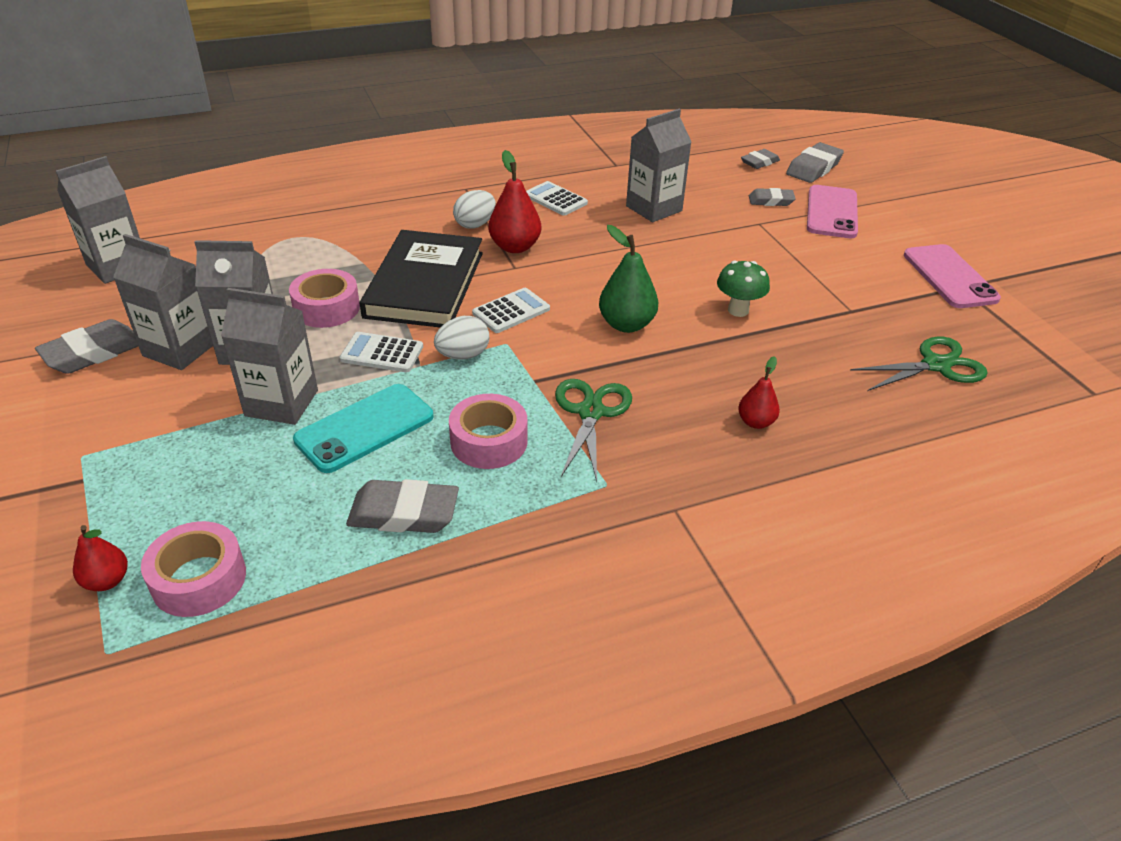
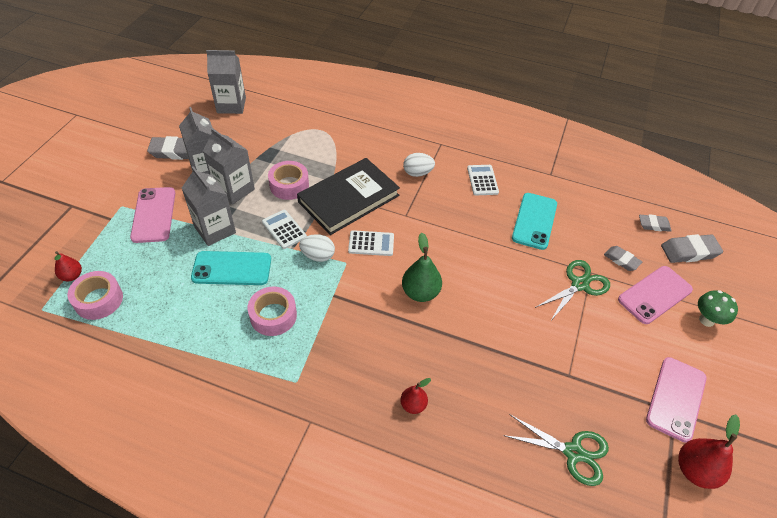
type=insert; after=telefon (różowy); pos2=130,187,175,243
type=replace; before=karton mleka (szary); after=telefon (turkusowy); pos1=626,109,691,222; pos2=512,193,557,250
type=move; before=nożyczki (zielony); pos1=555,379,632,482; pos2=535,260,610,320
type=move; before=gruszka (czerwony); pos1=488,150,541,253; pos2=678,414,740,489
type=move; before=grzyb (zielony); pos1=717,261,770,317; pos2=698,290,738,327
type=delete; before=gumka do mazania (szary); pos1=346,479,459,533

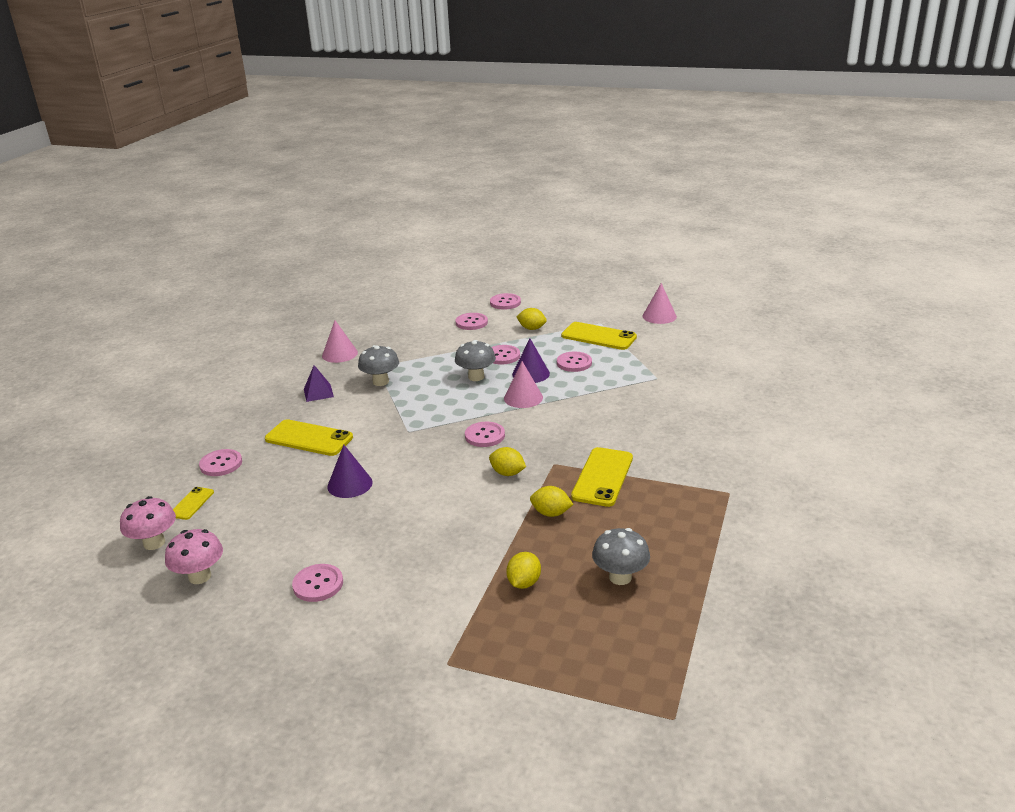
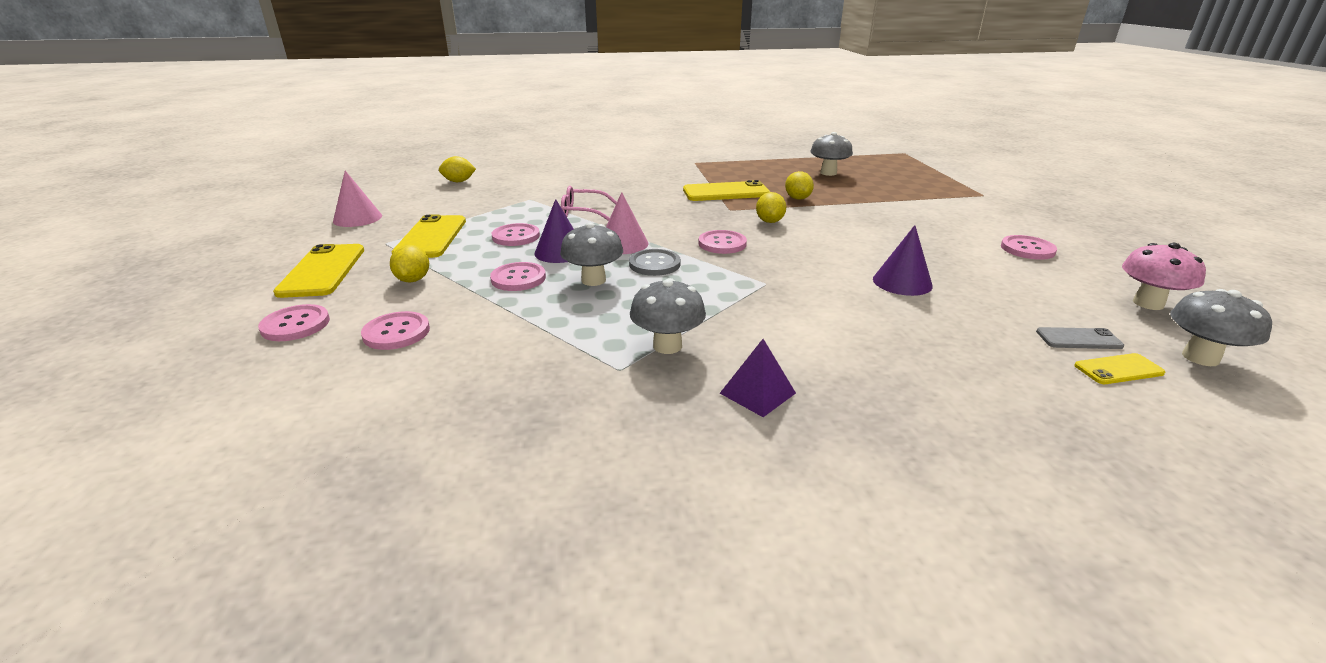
type=move; before=telefon (żółty); pos1=265,419,353,456; pos2=273,244,364,298
type=move; before=cytryna (żółty); pos1=506,552,541,589; pos2=439,156,476,182
type=insert; after=okulary (różowy); pos2=561,186,617,221
type=insert; after=guzik (szary); pos2=629,249,681,276
type=insert; after=telefon (szary); pos2=1036,327,1124,349
type=recolor; before=grzyb (różowy); after=grzyb (szary); pos1=120,496,176,550; pos2=1170,289,1272,366
type=delete; before=guzik (różowy); pos1=199,449,242,476
type=delete; before=stożek (różowy); pos1=322,320,358,363

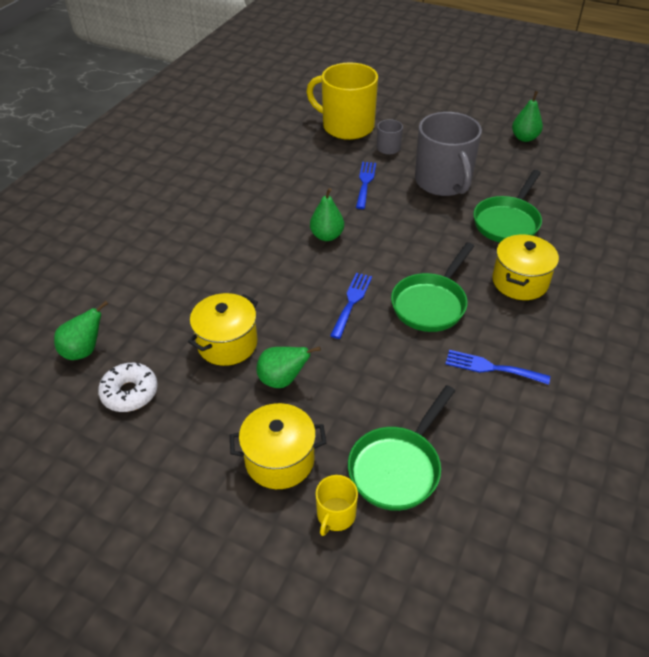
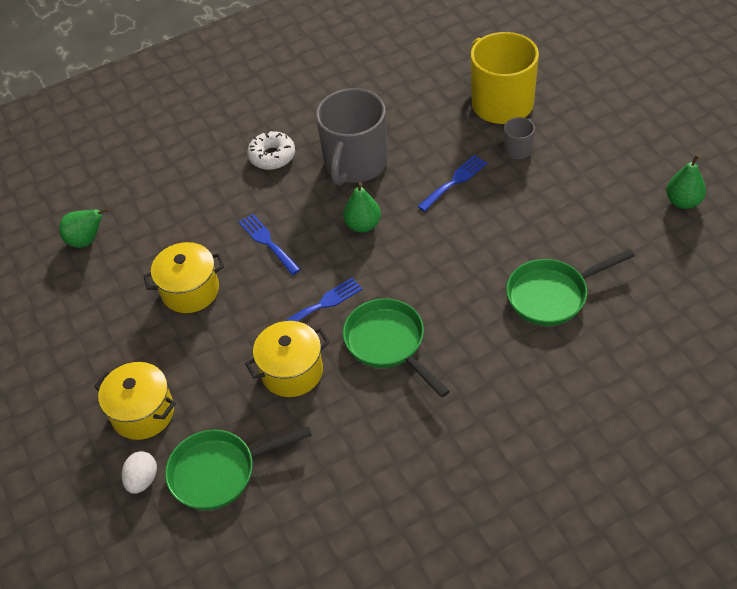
type=replace; before=kubek (żółty); after=jajko (biały); pos1=316,475,358,536; pos2=122,451,157,494
type=move; before=widelec (niebieski); pos1=446,350,550,385; pos2=239,214,301,275
type=move; before=garnek (żółty); pos1=492,234,559,300; pos2=245,321,330,397
type=move; before=donut (biały); pos1=98,363,158,412; pos2=247,131,295,170
type=move; before=kubek (szary); pos1=415,112,482,196; pos2=316,88,388,186
type=rotate; before=patelnia (zielony); pos1=391,242,474,332; pos2=343,298,450,397; turn=75
type=delete; before=gruszka (zielony); pos1=256,346,321,388

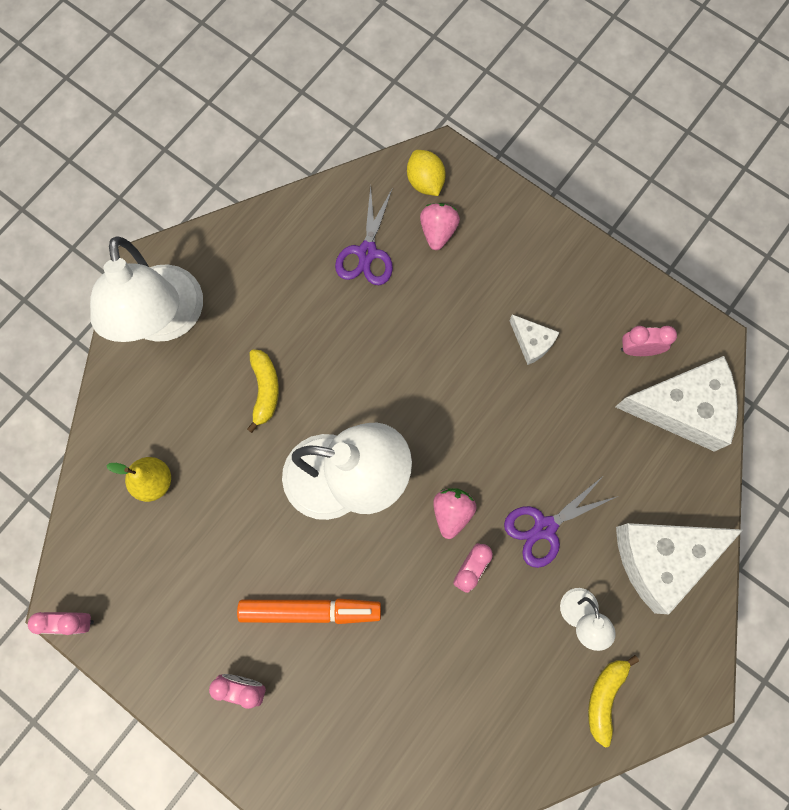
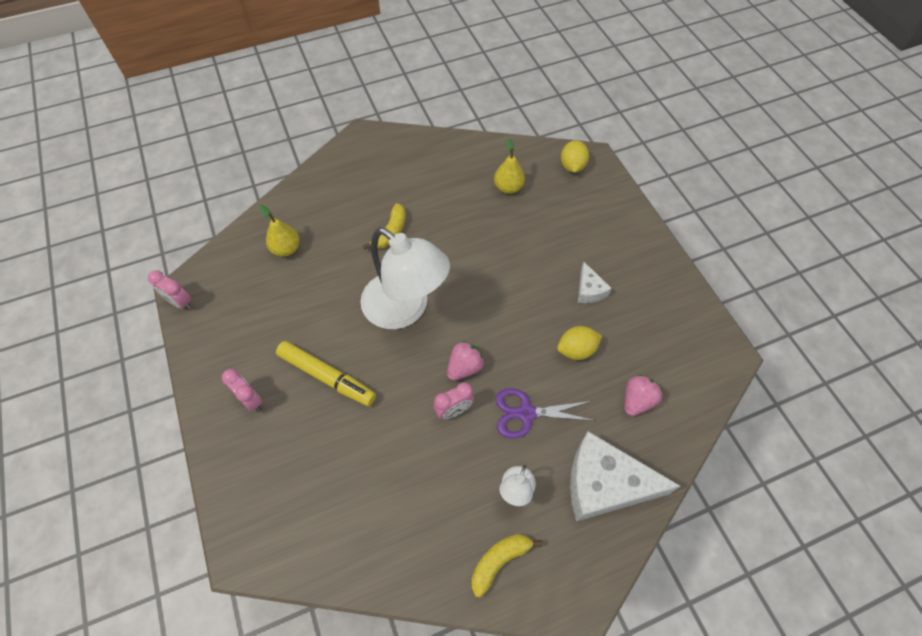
type=recolor; before=flamaster (pomarańczowy); after=flamaster (żółty); pos1=237,598,381,624; pos2=276,341,376,406
type=replace; before=nożyczki (fioletowy); after=gruszka (żółty); pos1=335,186,393,285; pos2=494,138,525,194
type=insert; after=cytryna (żółty); pos2=557,326,602,360
type=move; before=truskawka (różowy); pos1=420,203,460,250; pos2=625,375,663,416
type=delete; before=lampka (biały); pos1=90,236,203,342
type=delete; before=ser (biały); pos1=615,356,738,452
type=delete; before=budzik (różowy); pos1=621,326,677,356

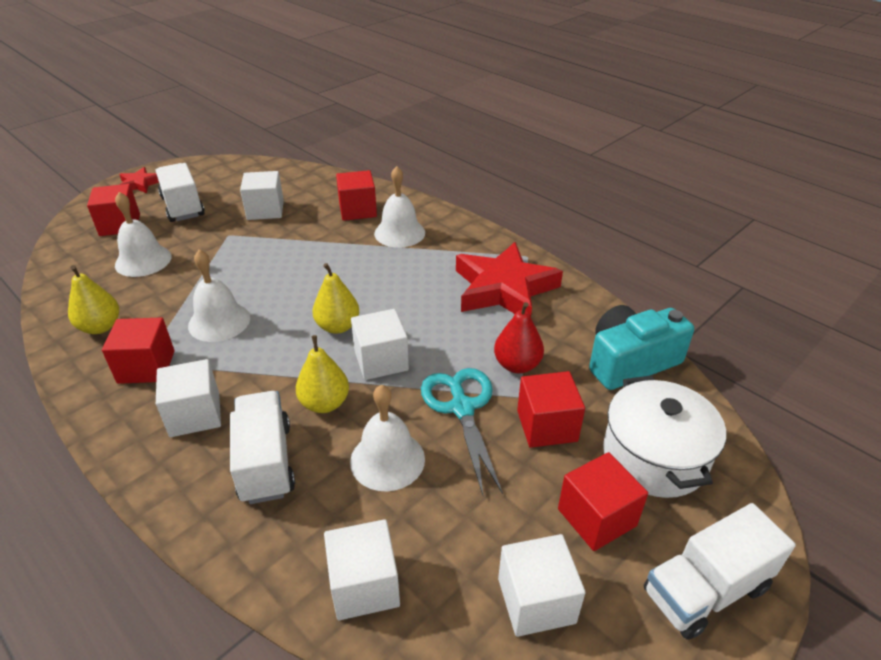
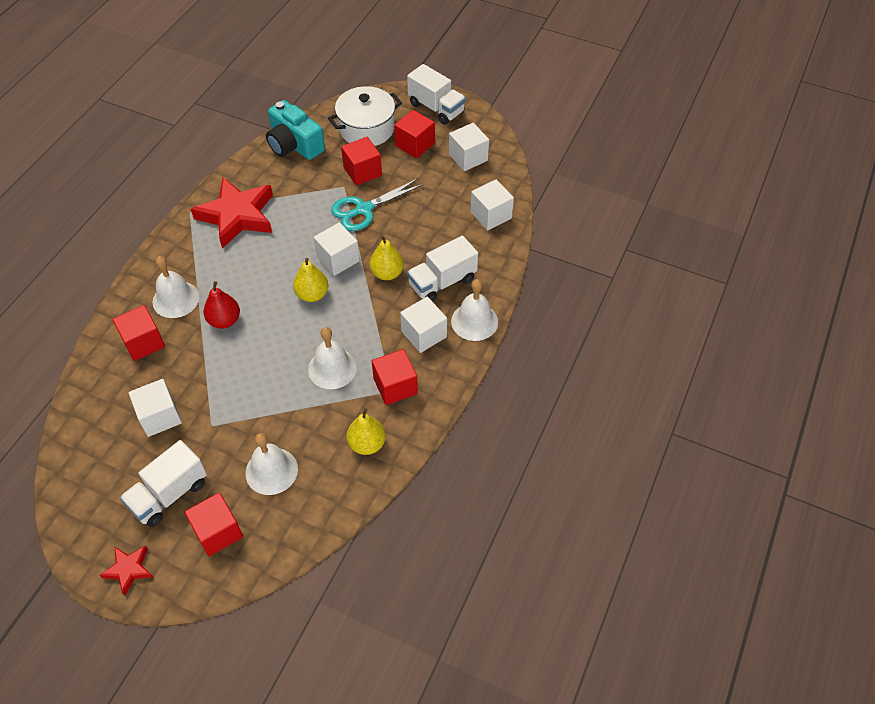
type=move; before=gruszka (czerwony); pos1=494,302,544,373; pos2=203,281,240,329
type=move; before=dzwonek (biały); pos1=350,384,425,491; pos2=451,279,498,341

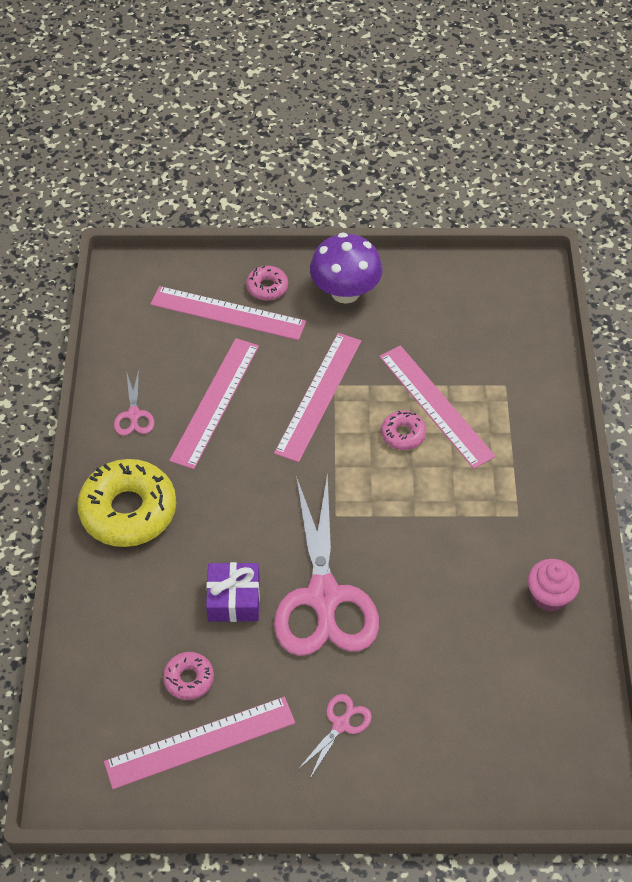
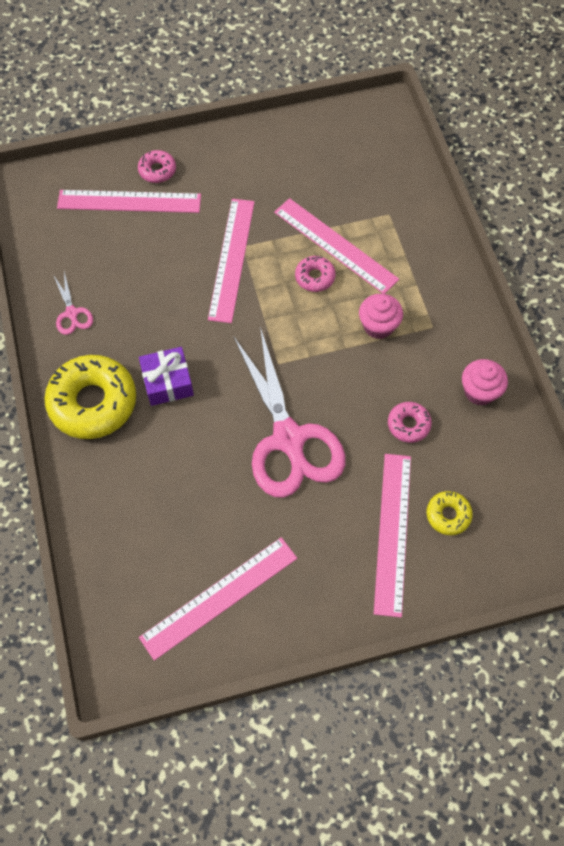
type=move; before=prezent (fioletowy); pos1=206,562,260,622; pos2=139,347,194,406
type=insert; after=muffinka (różowy); pos2=359,294,403,339
type=move; before=linijka (różowy); pos1=169,338,259,469; pos2=374,454,411,618
type=move; before=donut (różowy); pos1=163,652,214,700; pos2=388,402,432,443
type=insert; after=donut (żółty); pos2=426,491,473,535
type=delete; before=nożyczki (różowy); pos1=299,694,372,778
type=delete; before=grzyb (fioletowy); pos1=310,232,382,304

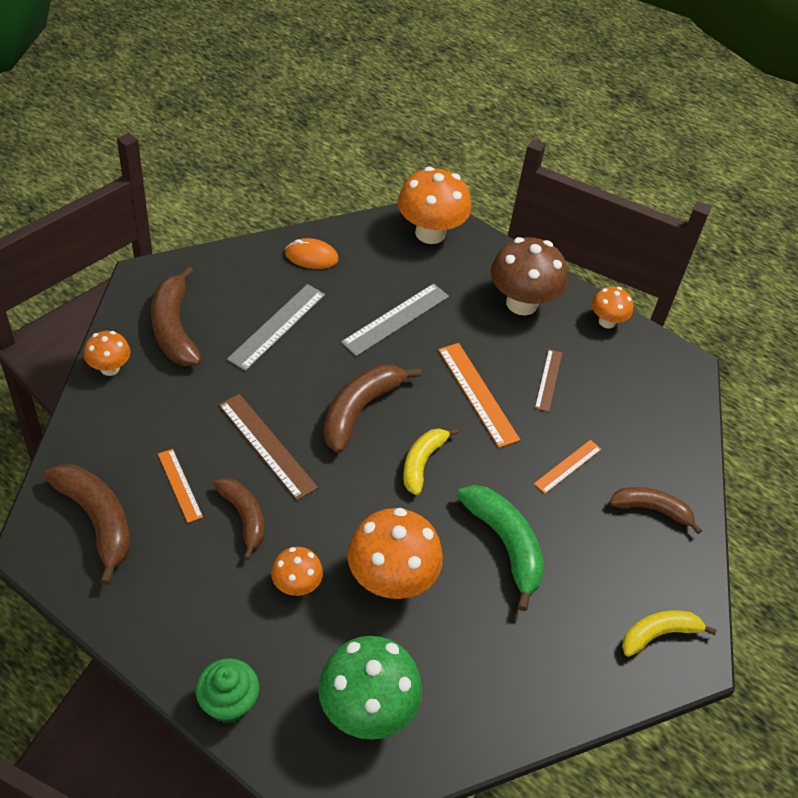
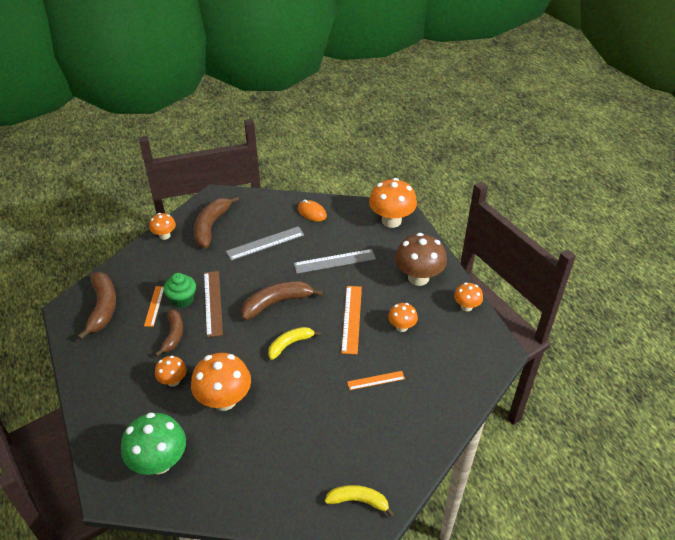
type=move; before=muffinka (zielony); pos1=196,658,259,723; pos2=164,273,196,308
type=replace; before=linijka (brązowy); after=grzyb (pomarańczowy); pos1=535,349,562,412; pos2=388,303,418,332
type=delete; before=banan (zielony); pos1=457,485,544,611
type=delete; before=banan (brązowy); pos1=609,487,702,534

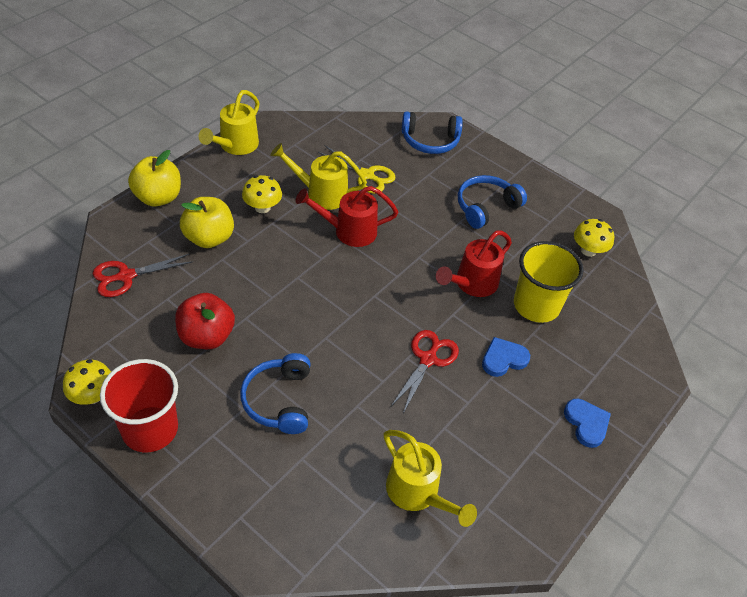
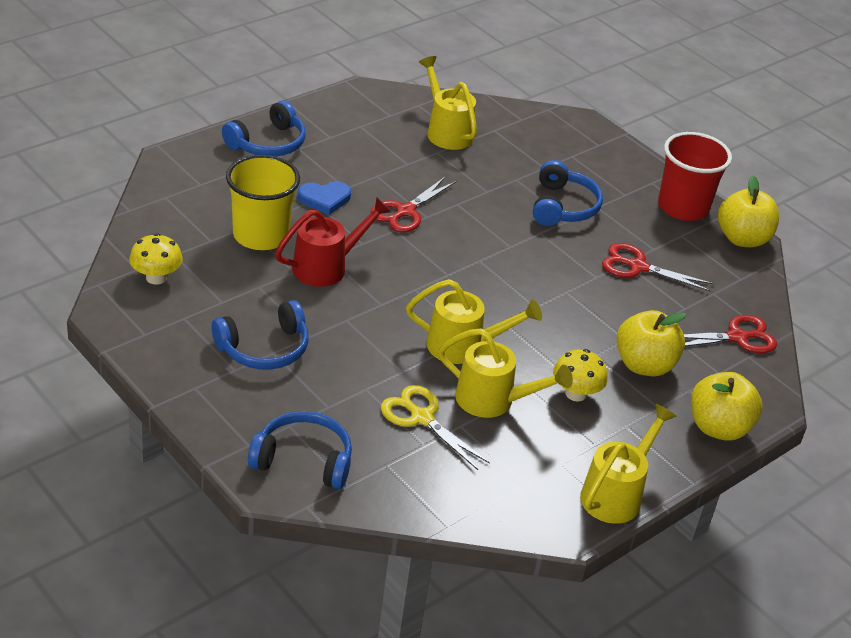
type=replace; before=serce (niebieski); after=słuchawki (niebieski); pos1=564,399,611,448; pos2=222,100,306,156
type=recolor; before=konewka (czerwony); after=konewka (żółty); pos1=295,186,398,247; pos2=406,279,542,364
type=replace; before=jabłko (czerwony); after=nożyczki (czerwony); pos1=175,293,235,349; pos2=602,243,714,292
type=replace; before=grzyb (żółty); after=jabłko (żółty); pos1=63,359,111,405; pos2=718,175,779,247

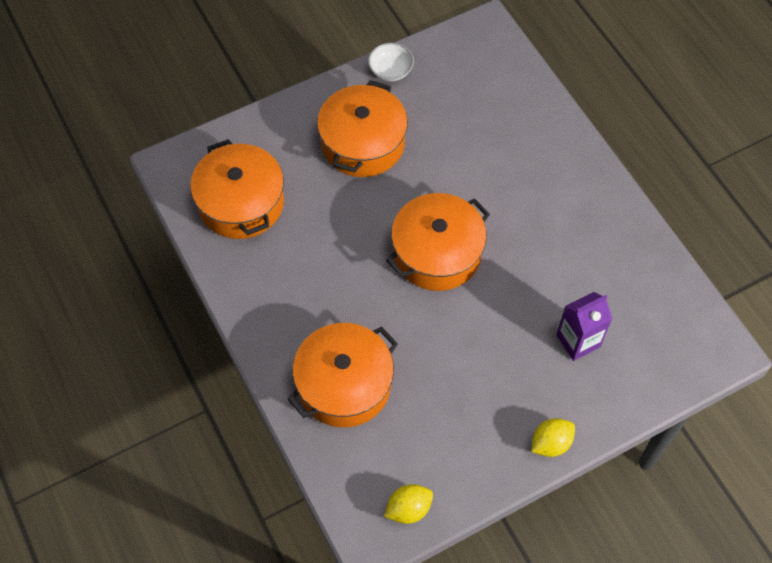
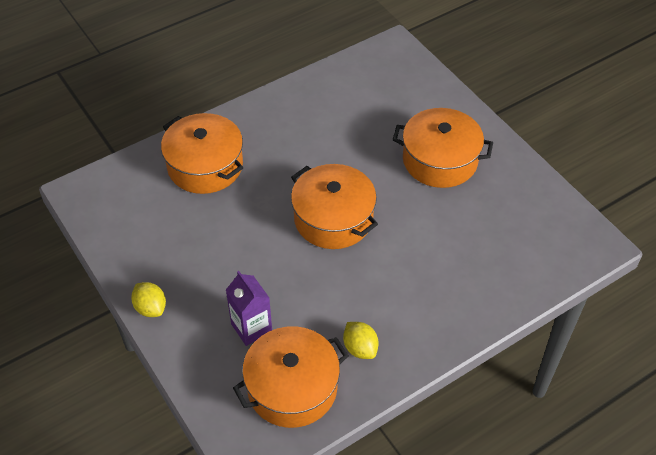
type=move; before=garnek (pomarańczowy); pos1=190,139,284,239; pos2=233,326,349,428
type=move; before=cytryna (żółty); pos1=384,484,433,524; pos2=343,322,379,359
type=delete; before=miska (biały); pos1=368,43,414,81

